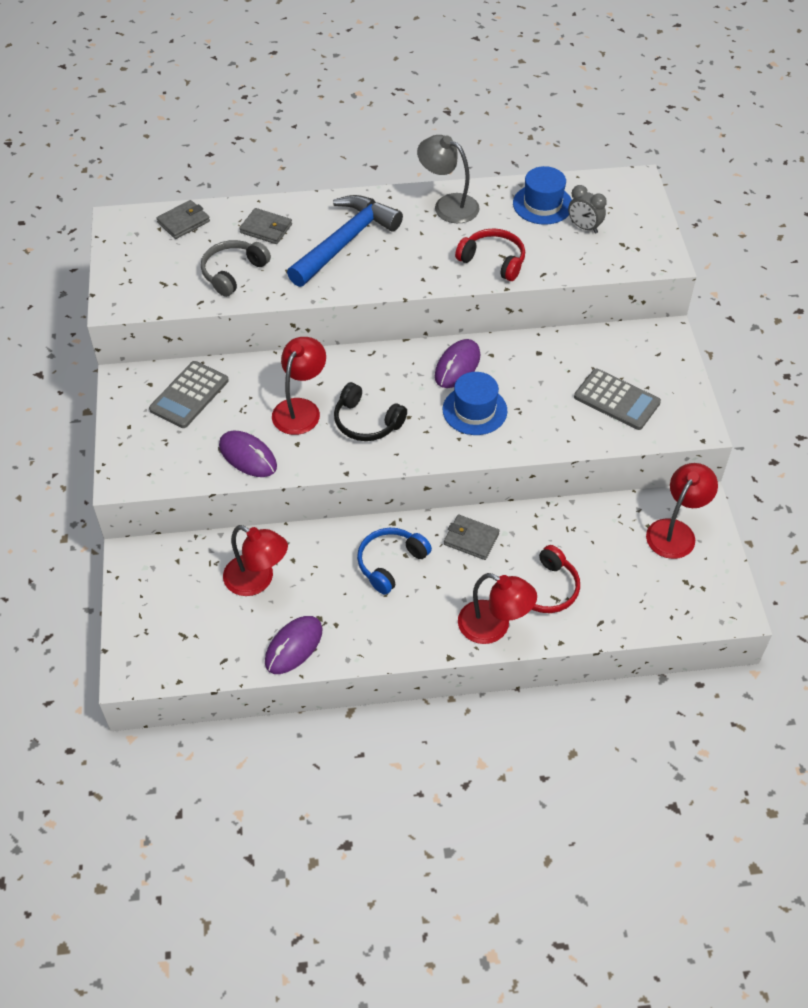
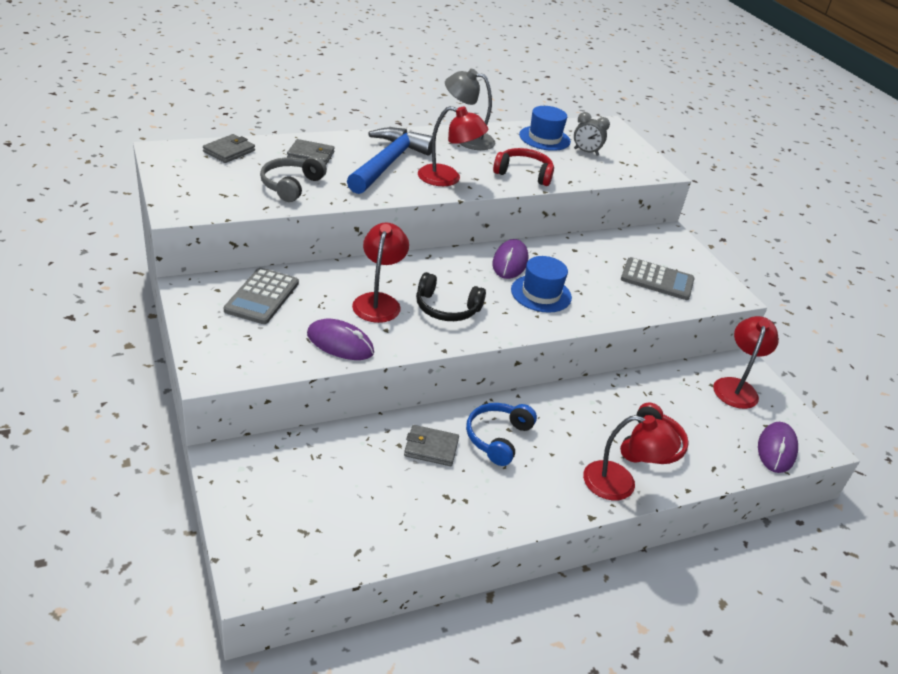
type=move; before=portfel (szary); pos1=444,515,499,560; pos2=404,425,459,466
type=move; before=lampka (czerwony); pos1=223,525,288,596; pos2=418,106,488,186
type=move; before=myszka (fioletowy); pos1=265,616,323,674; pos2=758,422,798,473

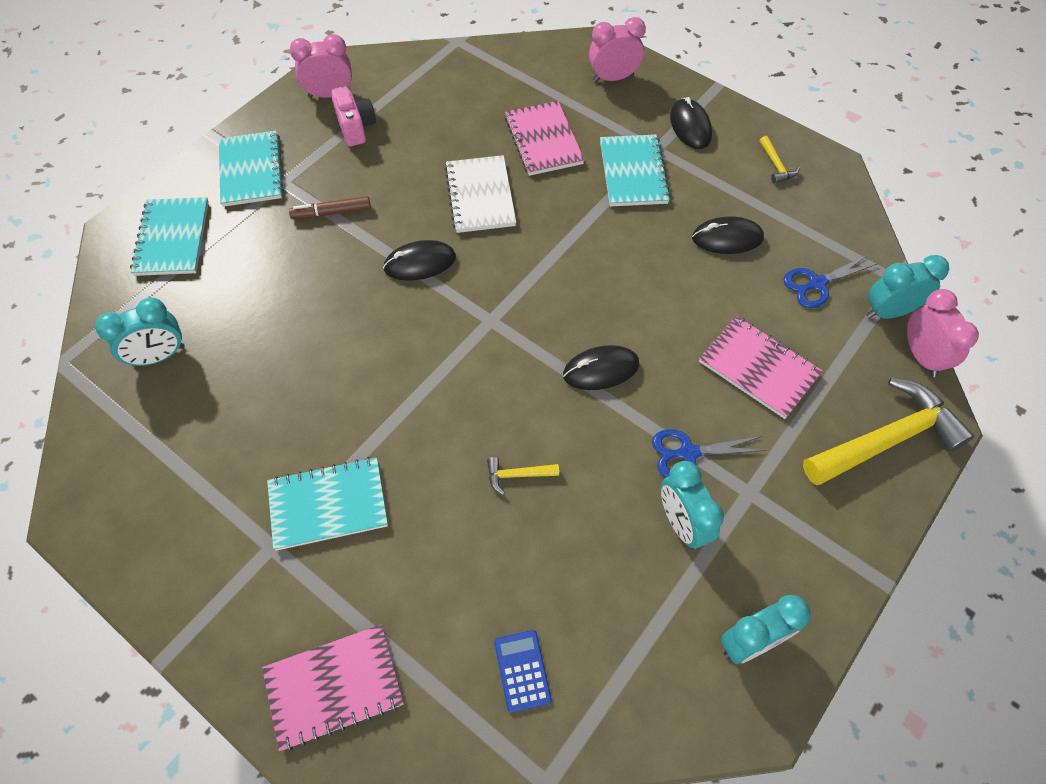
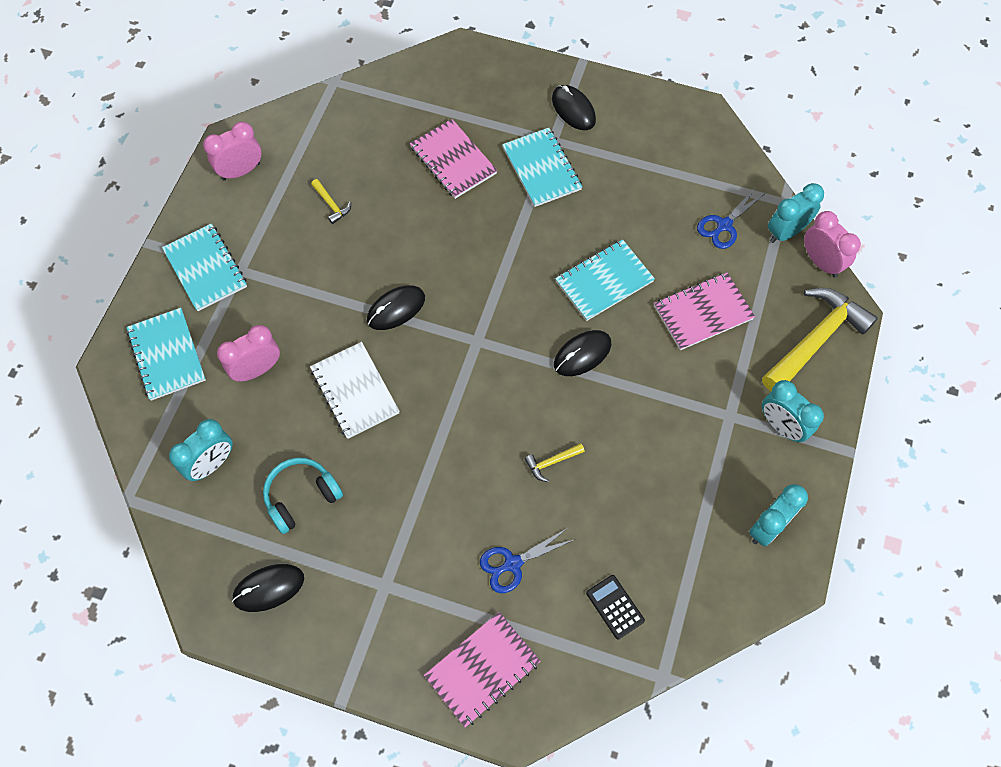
type=move; before=budzik (różowy); pos1=589,17,646,82; pos2=217,325,280,382
type=move; before=myszka (czarny); pos1=692,216,764,254; pos2=232,564,304,612
type=insert; after=słuchawki (turkusowy); pos2=263,457,343,534
type=move; before=zeszyt (biały); pos1=445,155,516,233; pos2=310,342,400,439
type=move; before=młotek (żółty); pos1=760,136,800,184; pos2=311,179,351,224
type=move; before=nożyczki (niebieski); pos1=652,429,766,477; pos2=480,528,573,593
type=move; before=zeszyt (turkusowy); pos1=267,457,388,551; pos2=555,239,655,321
type=recolor; before=kalkulator (niebieski); after=kalkulator (czarny); pos1=494,630,552,713; pos2=586,575,645,639
type=rotate; before=zeszyt (różowy); pos1=699,316,823,419; pos2=654,273,755,350; turn=-45
type=move; before=budzik (turkusowy); pos1=661,461,724,549; pos2=762,380,824,442
type=delete; before=flamaster (brązowy); pos1=289,196,371,219
type=delete; before=aparat fotograficzny (różowy); pos1=330,86,376,147

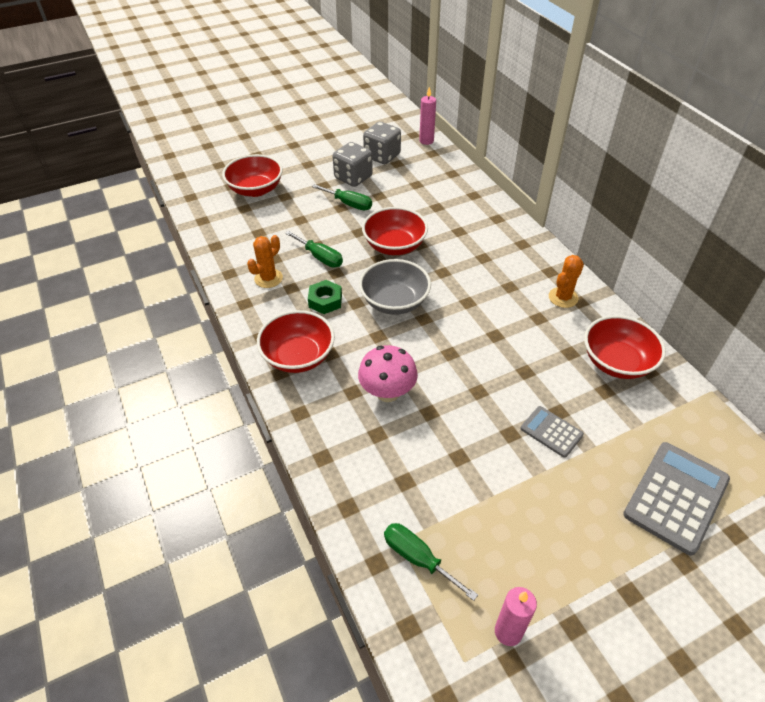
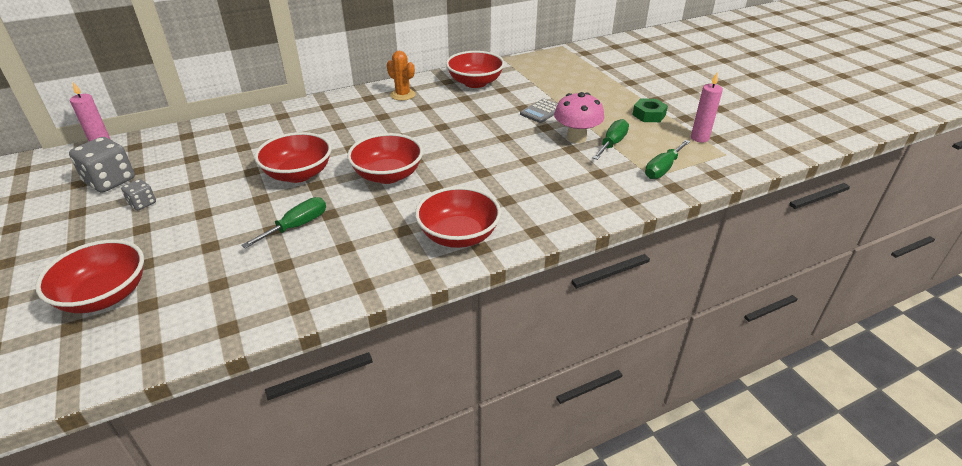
type=resize; before=kostka do gry (szary); pos1=333,142,373,187; pos2=121,179,156,210; scale=0.53
type=recolor; before=miska (szary); after=miska (czerwony); pos1=359,259,431,315; pos2=347,133,423,184
type=move; before=grzyb (różowy); pos1=358,345,418,402; pos2=554,92,604,143
type=move; before=śrubokręt (zielony); pos1=312,184,372,211; pos2=593,119,629,160
type=move; before=nakrętka (zielony); pos1=308,280,342,314; pos2=632,98,668,122
type=delete; before=kaktus (pomarańczowy); pos1=247,235,283,288
type=delete; before=kalkulator (szary); pos1=623,442,730,556

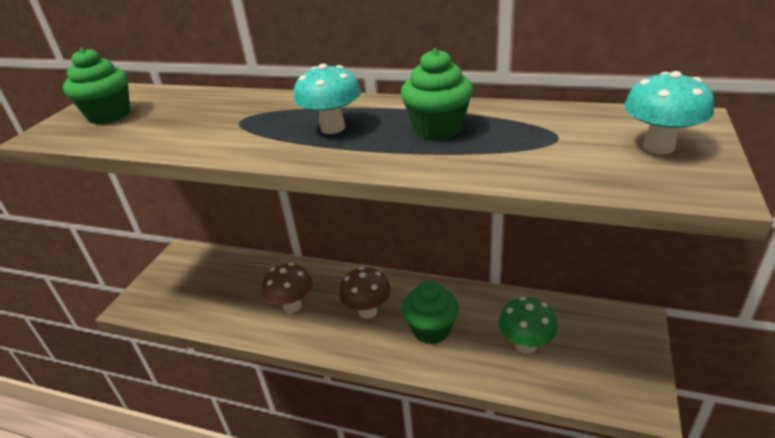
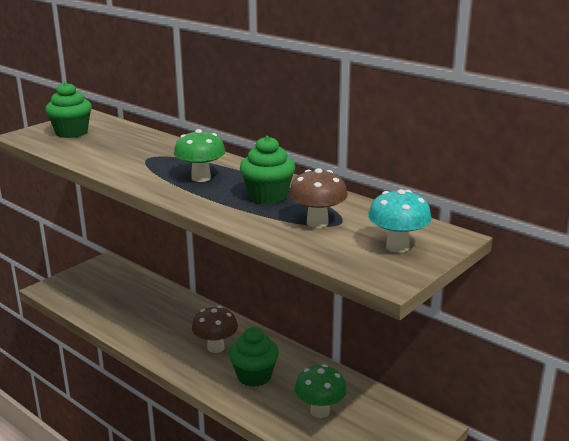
type=recolor; before=grzyb (turkusowy); after=grzyb (zielony); pos1=294,63,361,134; pos2=174,129,226,182
type=move; before=grzyb (brązowy); pos1=262,263,312,313; pos2=289,168,348,228

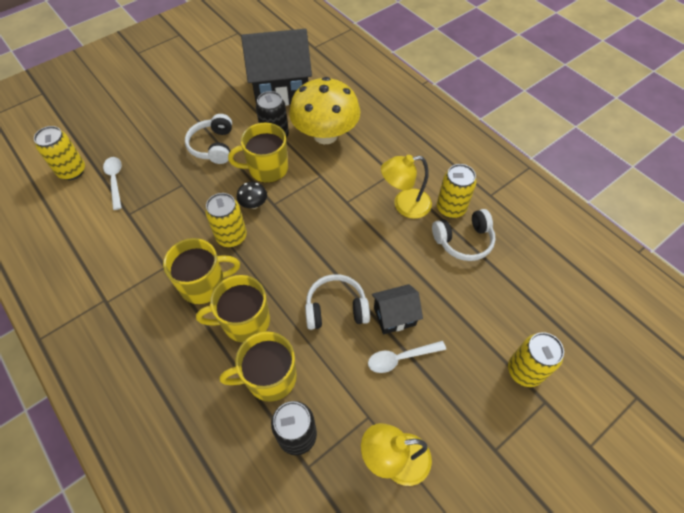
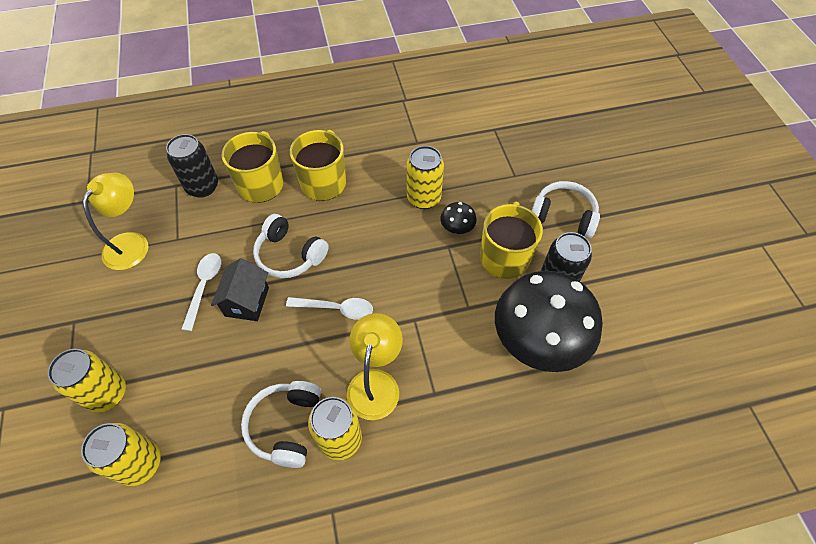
type=move; before=puszka (żółty); pos1=34,126,85,180; pos2=81,423,160,486
type=rotate; before=słuchawki (biały); pos1=305,274,370,330; pos2=253,214,329,278; turn=105
type=move; before=łyżka (biały); pos1=103,157,122,210; pos2=286,297,373,320
type=recolor; before=grzyb (żółty); after=grzyb (czarny); pos1=289,77,361,144; pos2=495,271,603,372
type=delete; before=kubek (żółty); pos1=163,238,240,304
type=delete; before=domek (czarny); pos1=241,29,312,106

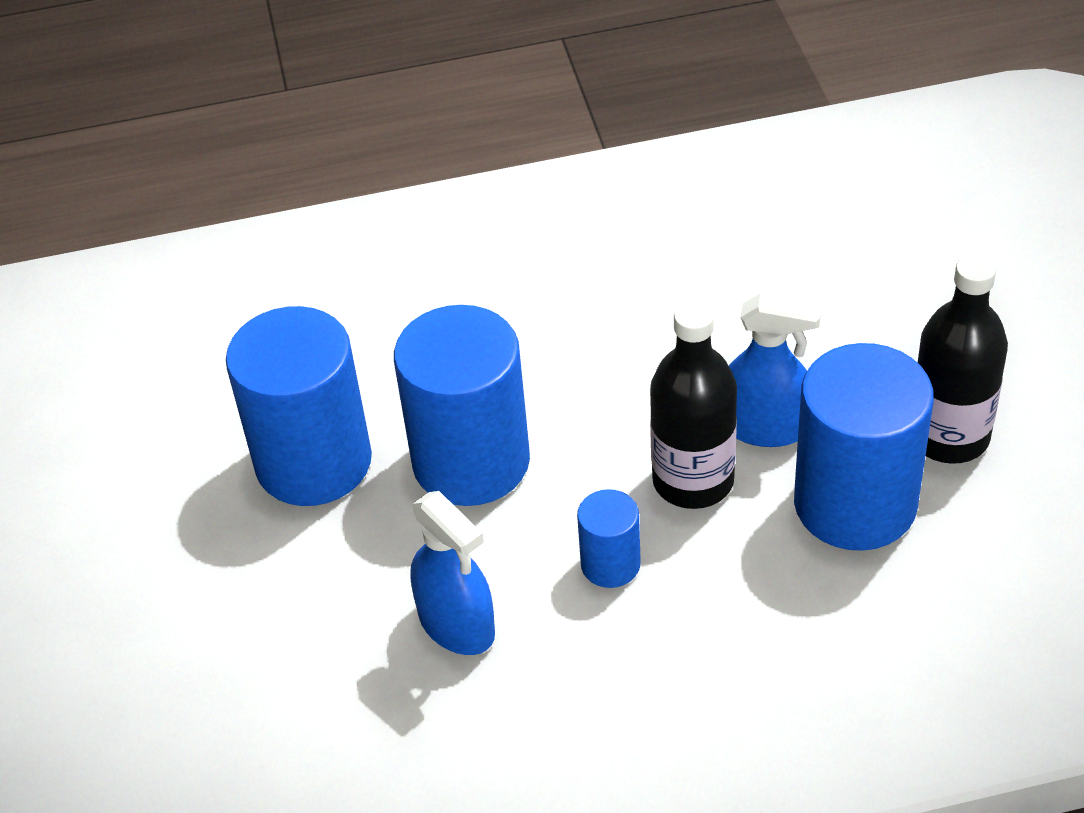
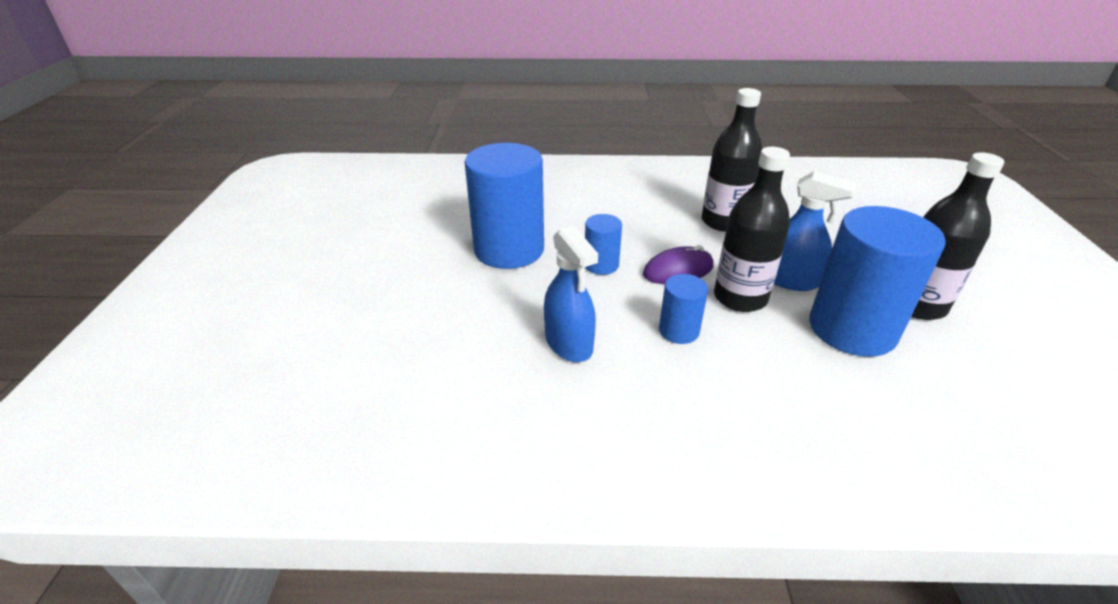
type=resize; before=walec (niebieski); pos1=394,305,530,506; pos2=585,214,622,275; scale=0.48
type=insert; after=myszka (fioletowy); pos2=643,245,714,284
type=insert; after=butelka (czarny); pos2=702,88,762,232

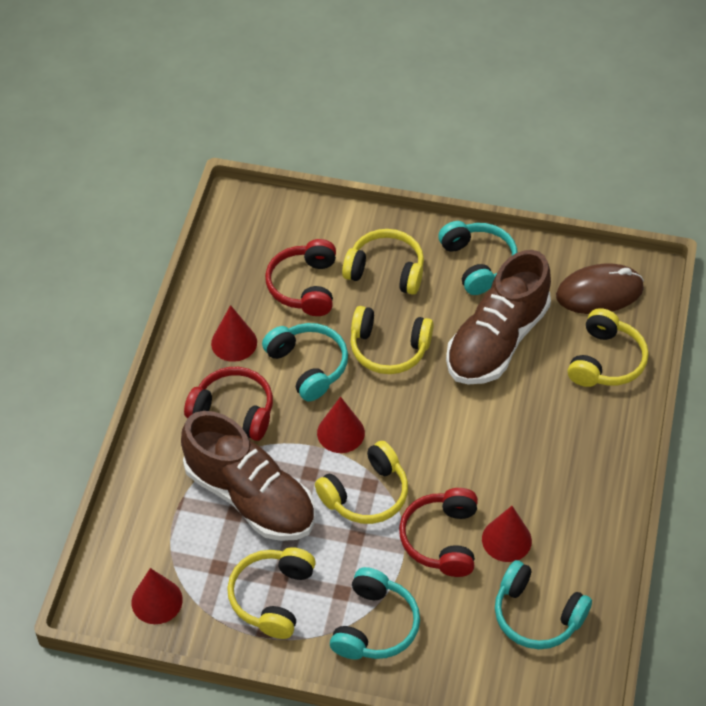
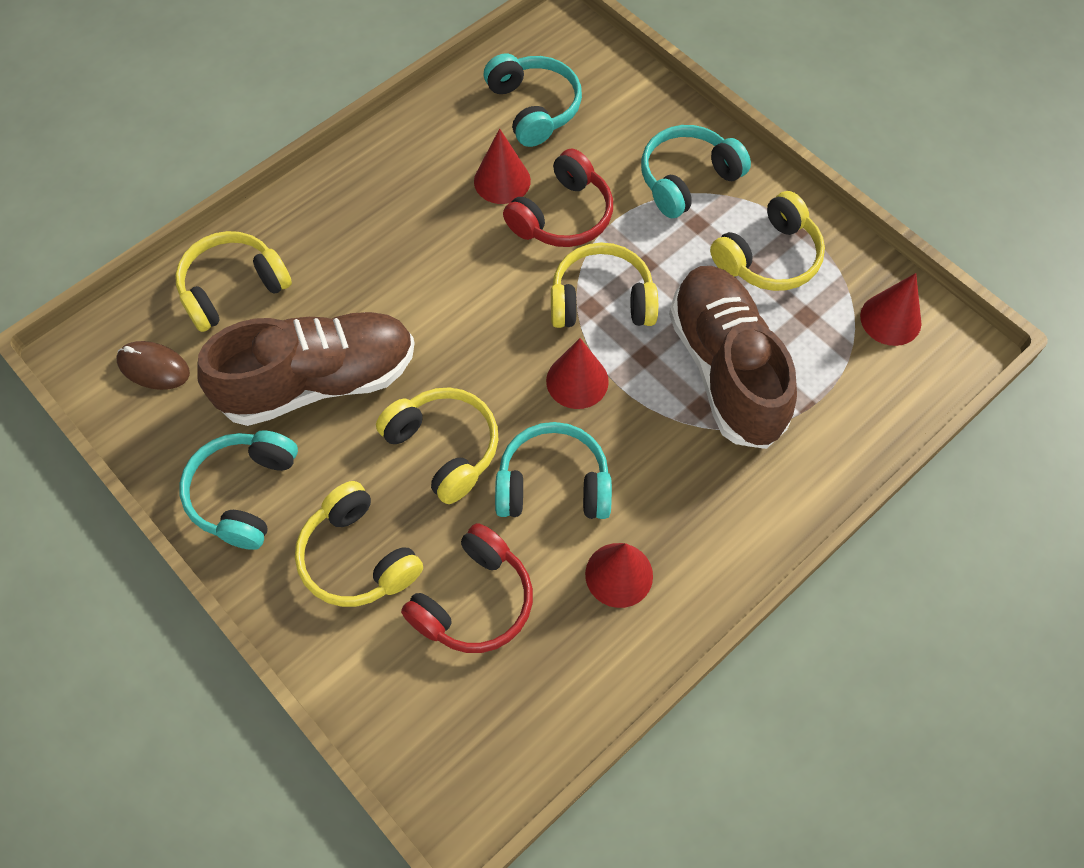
type=resize; before=myszka (brązowy); pos1=556,264,644,314; pos2=116,341,190,390; scale=0.63
type=rotate; before=słuchawki (turkusowy); pos1=262,323,348,401; pos2=495,422,612,519; turn=90
type=delete; before=słuchawki (czerwony); pos1=184,367,273,441

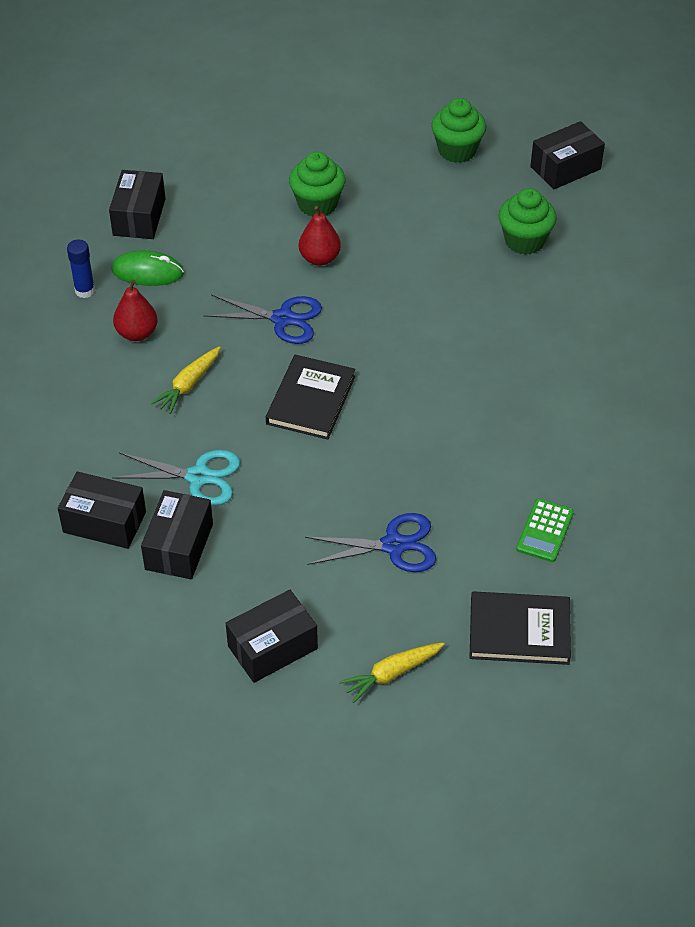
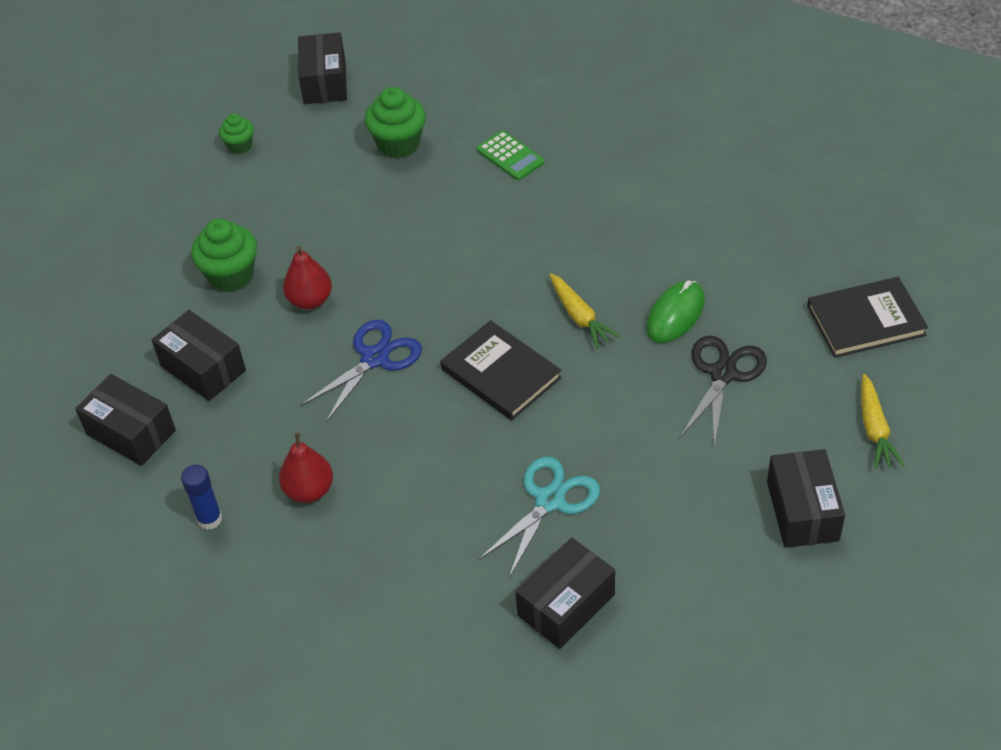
type=move; before=pudełko (czarny); pos1=141,490,213,579; pos2=152,310,246,401
type=resize; before=muffinka (zielony); pos1=431,98,486,163; pos2=219,114,254,154; scale=0.58
type=move; before=kalkulator (zielony); pos1=516,499,574,562; pos2=477,130,545,180
type=move; before=marchewka (żółty); pos1=150,346,221,414; pos2=549,273,620,349
type=move; before=myszka (zielony); pos1=111,250,184,286; pos2=646,280,705,343
type=recolor; before=nożyczki (niebieski); after=nożyczki (czarny); pos1=305,513,436,572; pos2=680,336,767,446
type=rotate; before=książka (czarny); pos1=470,591,571,665; pos2=807,277,928,358; turn=45

